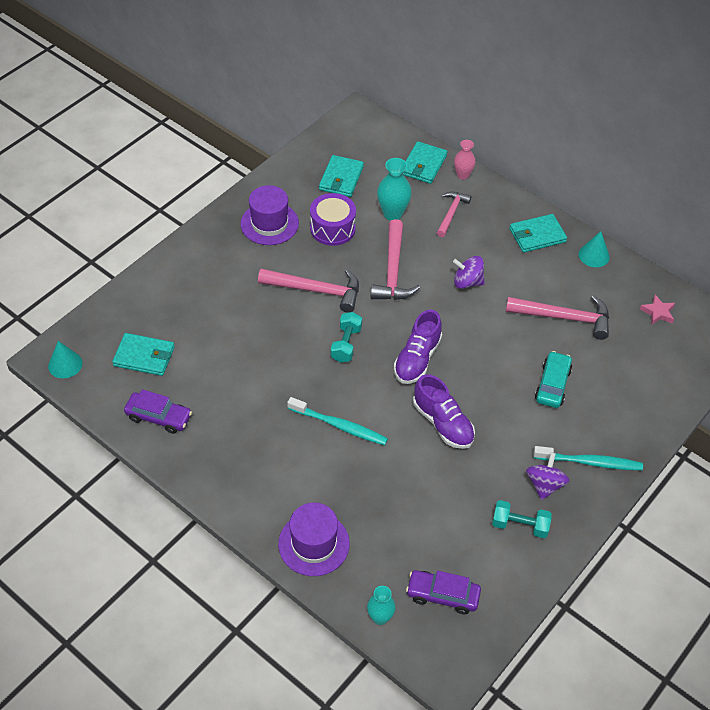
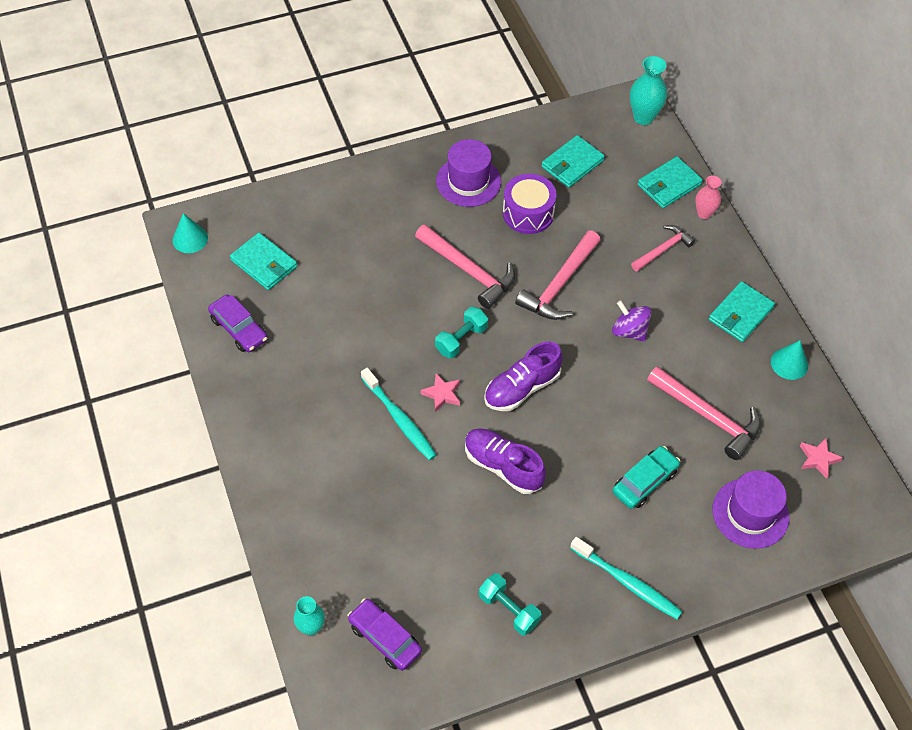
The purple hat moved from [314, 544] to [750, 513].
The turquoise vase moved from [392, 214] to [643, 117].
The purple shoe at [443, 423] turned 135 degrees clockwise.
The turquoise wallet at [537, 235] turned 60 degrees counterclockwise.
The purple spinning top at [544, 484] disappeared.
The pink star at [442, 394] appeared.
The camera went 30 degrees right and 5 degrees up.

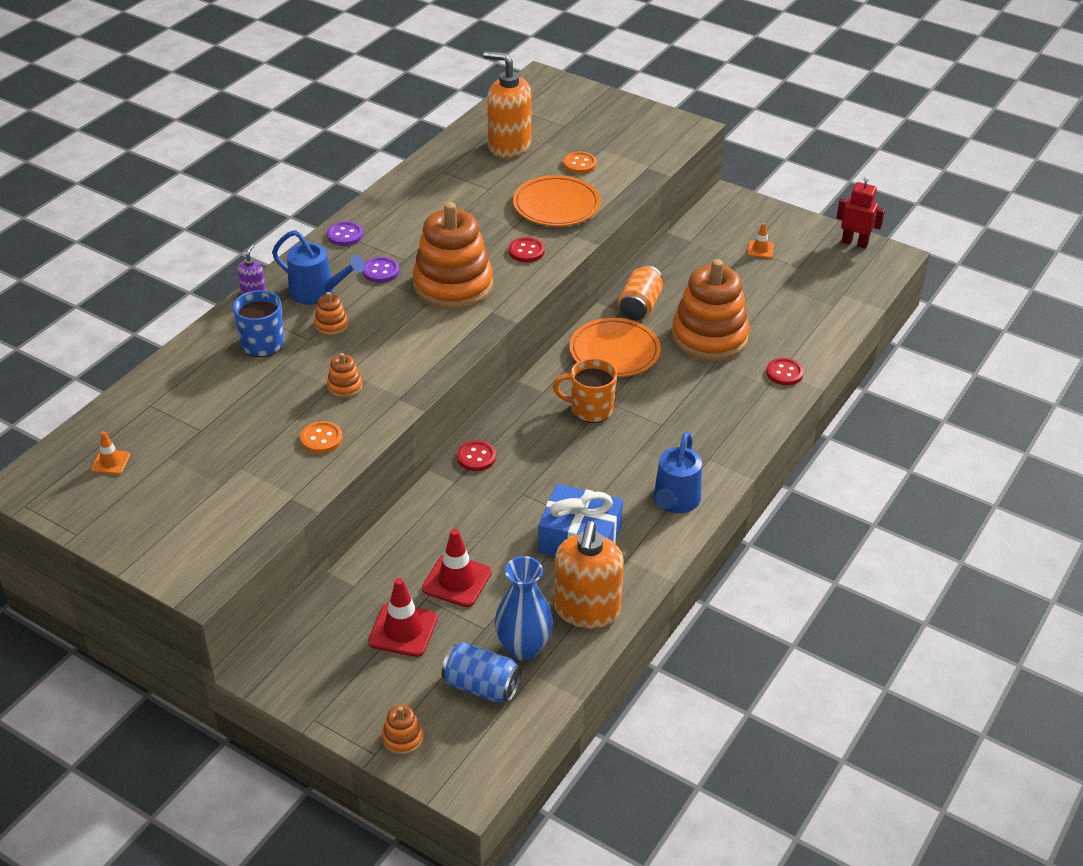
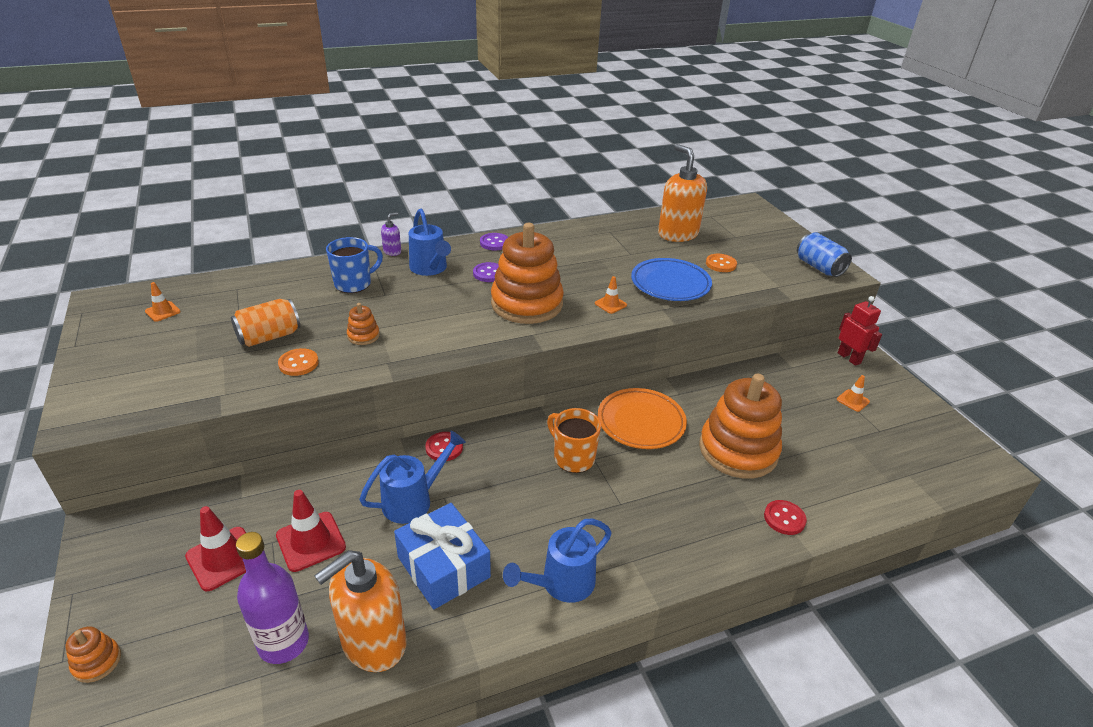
The orange stacking toy at [331, 325] disappeared.
The blue can moved from [482, 686] to [819, 267].
The blue vase at [523, 648] was replaced by the purple bottle at [283, 642].
The red button at [526, 251] was replaced by the orange traffic cone at [610, 304].
The orange plate at [556, 206] became the blue plate at [670, 284].
The orange can moved from [639, 306] to [269, 336].
The red robot moved from [854, 243] to [849, 358].
The blue watering can at [414, 500] appeared.
The camera went 35 degrees right and 5 degrees down.

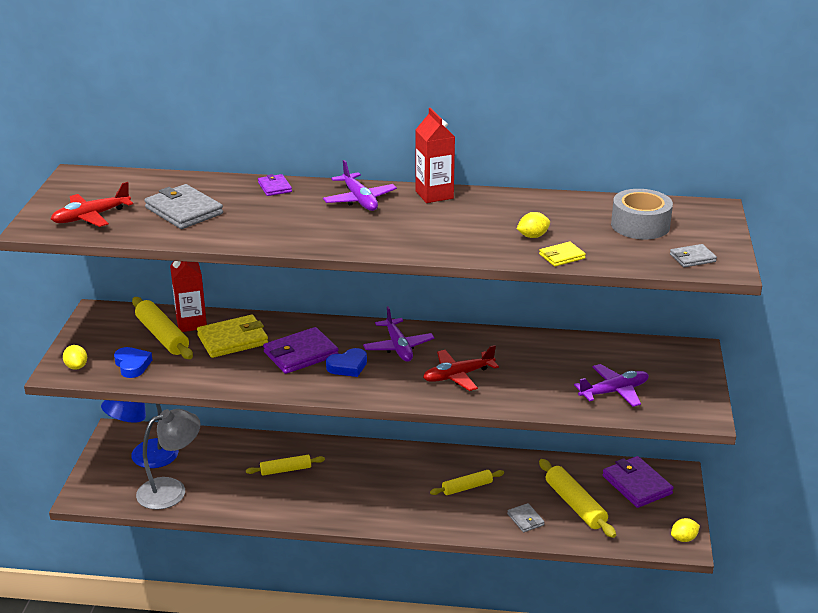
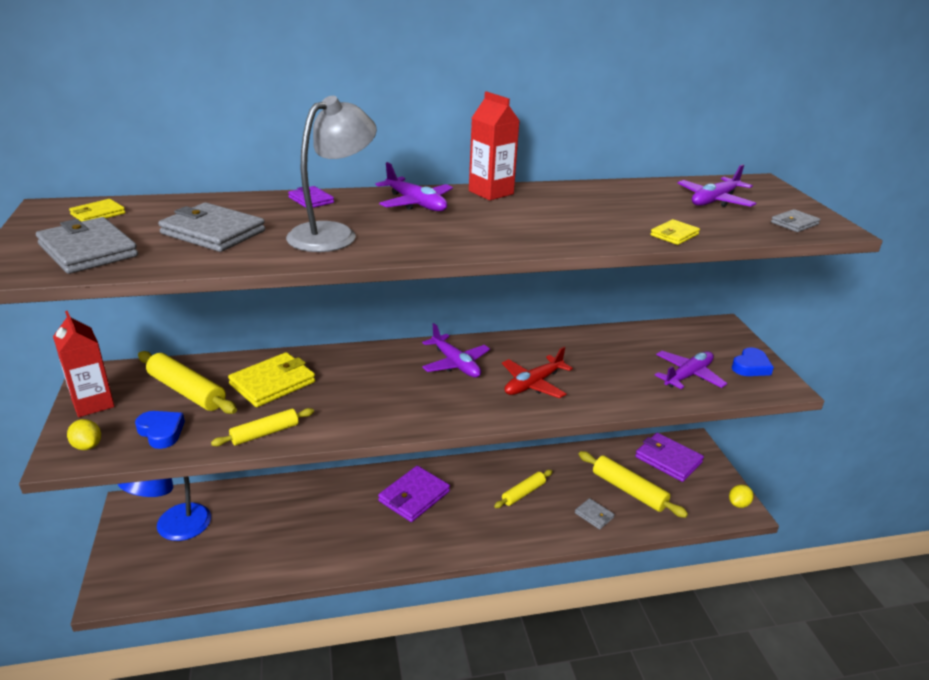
The red plane at [91, 217] was replaced by the grey wallet at [88, 250].
The grey lamp moved from [171, 490] to [333, 234].
The red carton moved from [191, 323] to [93, 403].
The yellow rolling pin moved from [285, 470] to [265, 433].
The purple wallet moved from [301, 354] to [414, 496].
The blue heart moved from [348, 366] to [750, 366].
The yellow lemon at [532, 236] disappeared.
The grey tape at [640, 225] was replaced by the purple plane at [714, 201].
The yellow wallet at [98, 214] appeared.
The camera went 20 degrees left and 0 degrees up.

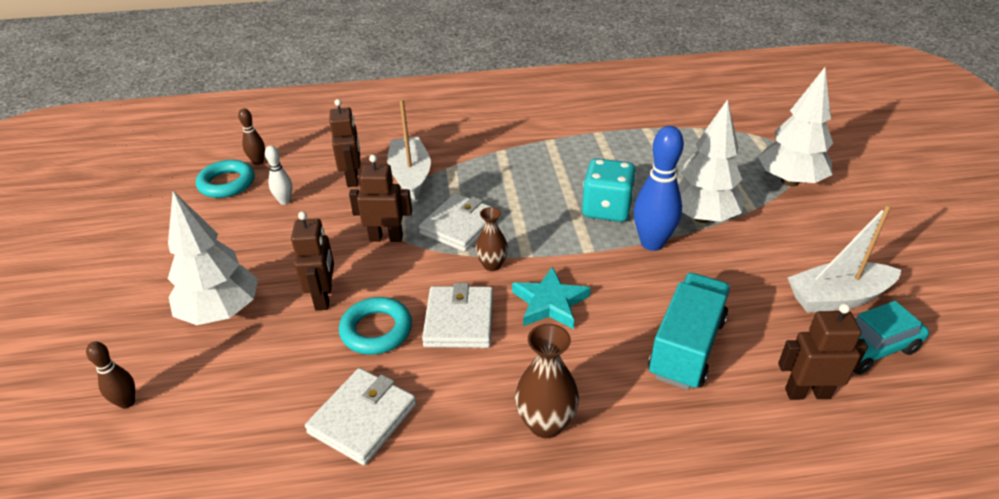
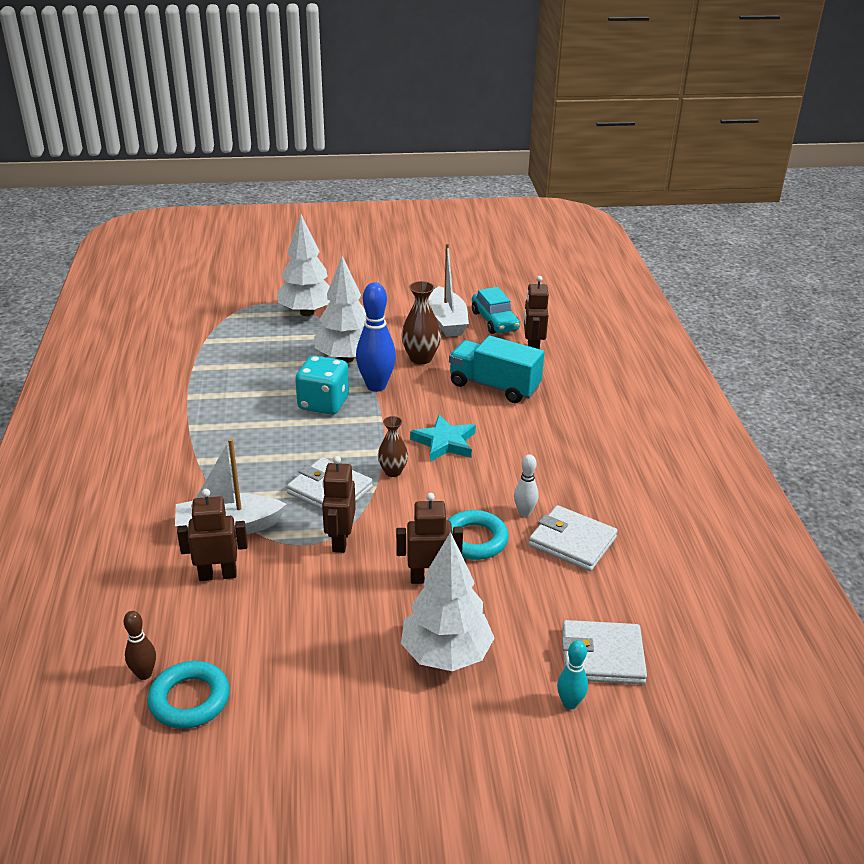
The brown bowling pin at [127, 402] became the turquoise bowling pin at [569, 703].
The white bowling pin moved from [285, 201] to [524, 512].
The white wallet moved from [459, 320] to [602, 656].
The brown vase moved from [545, 423] to [421, 358].
The camera went 90 degrees left and 5 degrees down.

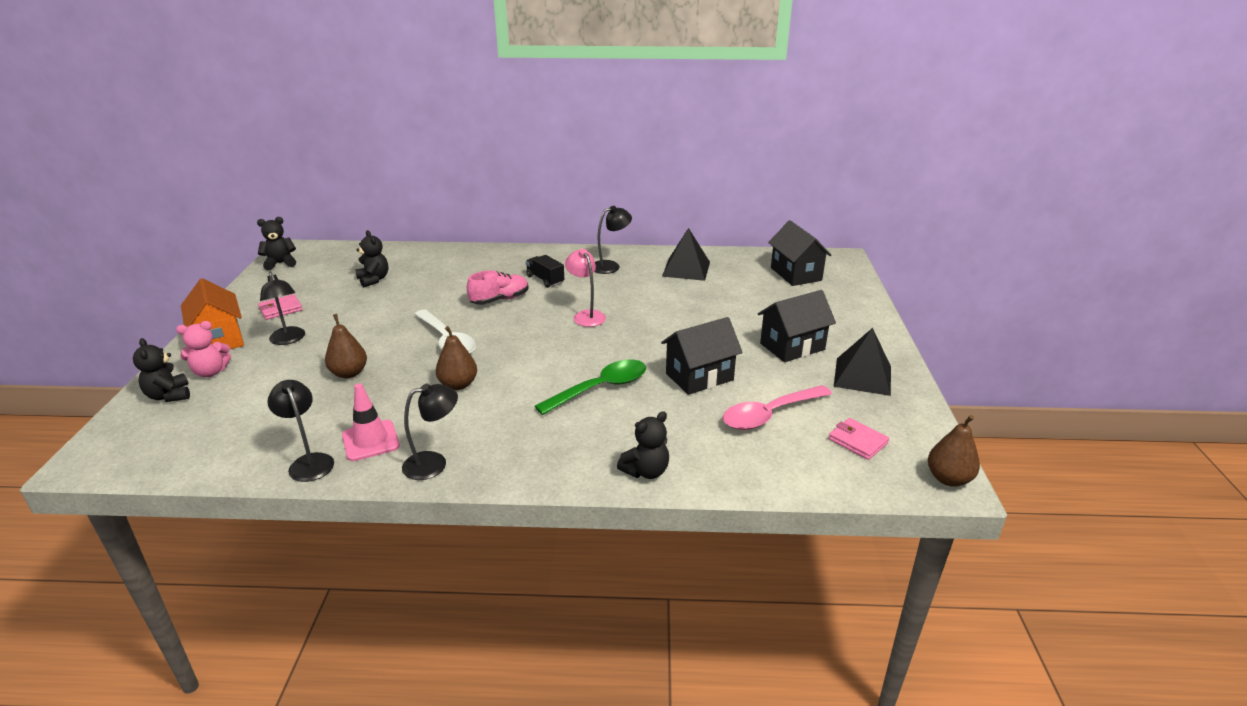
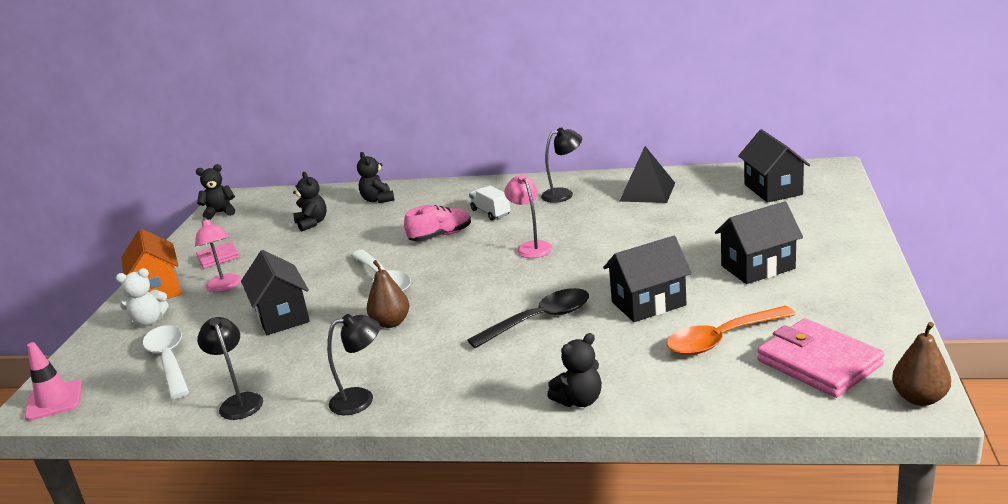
The black teddy bear moved from [169, 396] to [378, 200].
The pink teddy bear at [210, 372] became the white teddy bear at [149, 321].
The black lamp at [288, 340] became the pink lamp at [225, 287].
The brown pear at [349, 373] was replaced by the black house at [282, 316].
The pink traffic cone moved from [370, 441] to [54, 401].
The black truck at [545, 280] became the white truck at [490, 212].
The green spoon at [601, 388] became the black spoon at [539, 320].
The pink spoon at [769, 415] became the orange spoon at [722, 339].
The pink wallet at [857, 441] changed to 1.84 times the size.
The black pyramid at [862, 376] disappeared.
The white spoon at [169, 361] appeared.
The camera went 10 degrees right and 5 degrees down.

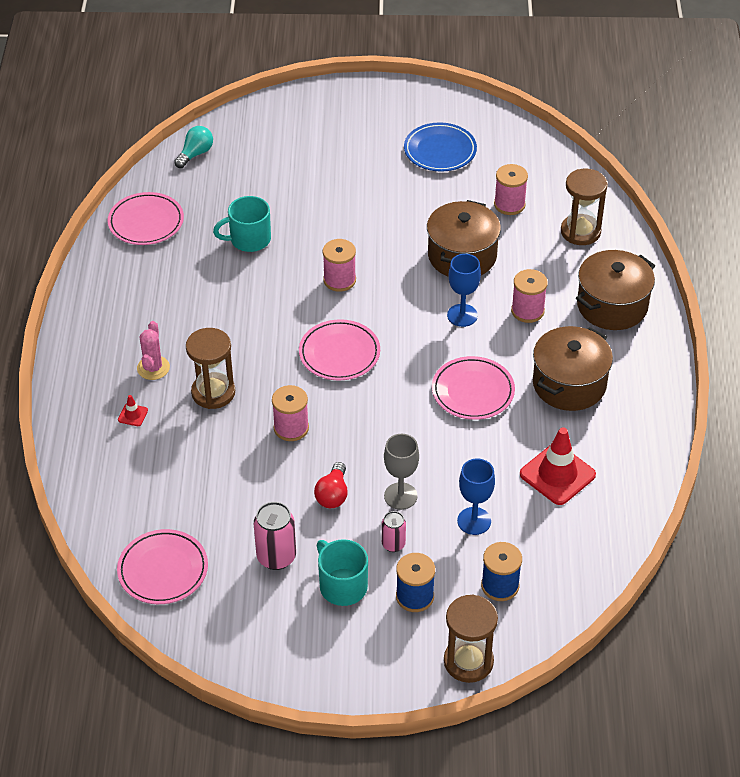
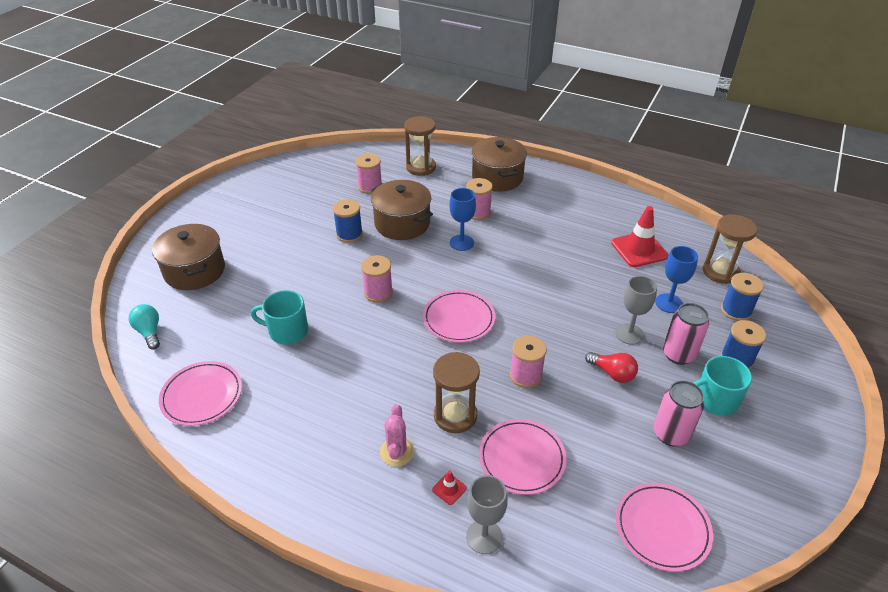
The pink cactus at [153, 368] turned 60 degrees clockwise.
The turquoise mug at [249, 239] turned 90 degrees clockwise.
The pink can at [393, 544] changed to 1.65 times the size.
The blue plate at [440, 150] disappeared.
The pink plate moved from [473, 391] to [521, 458].
The brown hourglass moved from [468, 661] to [720, 272].
The brown pot moved from [569, 384] to [195, 271].
The blue spool at [349, 234] appeared.
The grey goblet at [484, 536] appeared.
The camera went 65 degrees left and 5 degrees down.

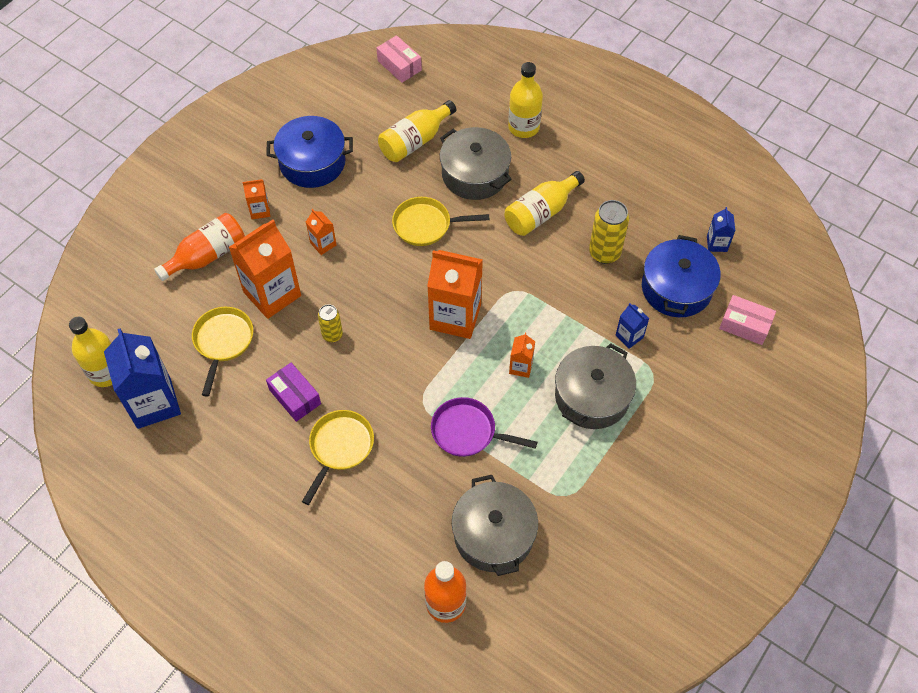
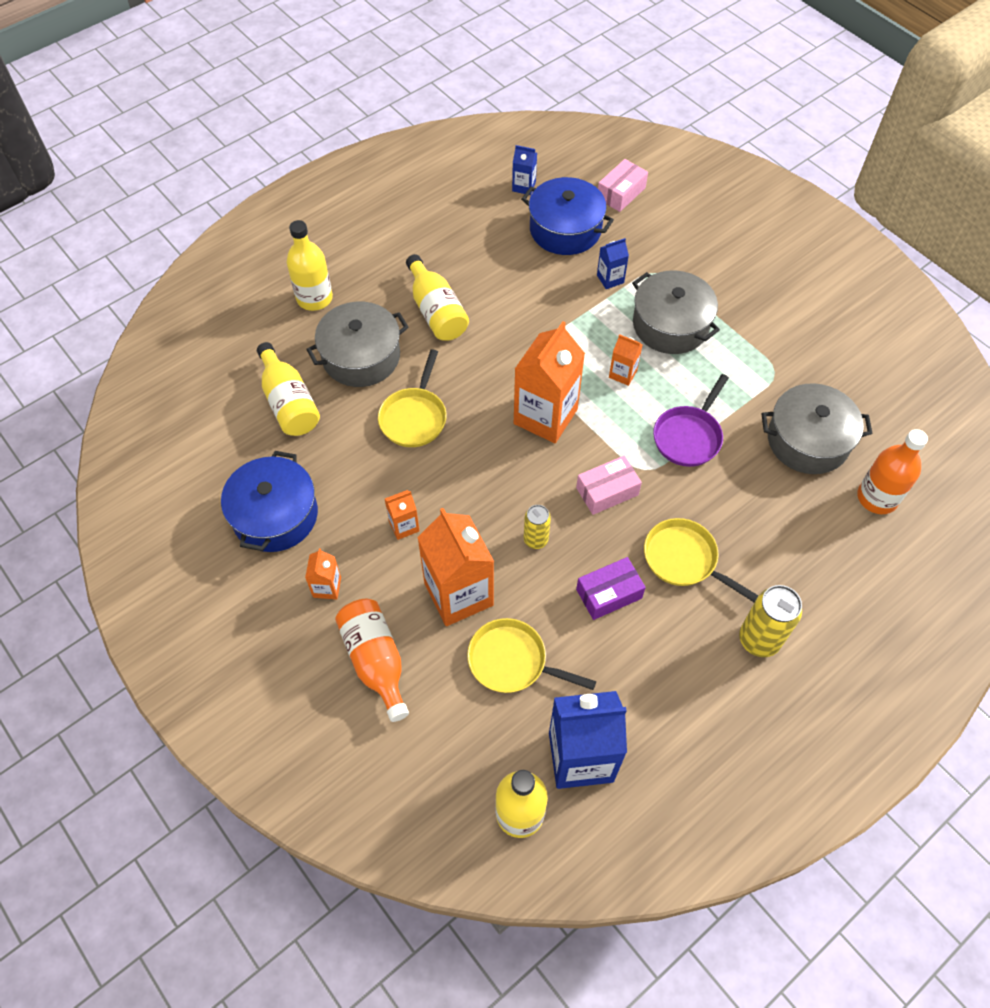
The pink box moved from [399, 65] to [607, 491].
The yellow can moved from [604, 253] to [759, 640].
The camera went 75 degrees left and 0 degrees up.

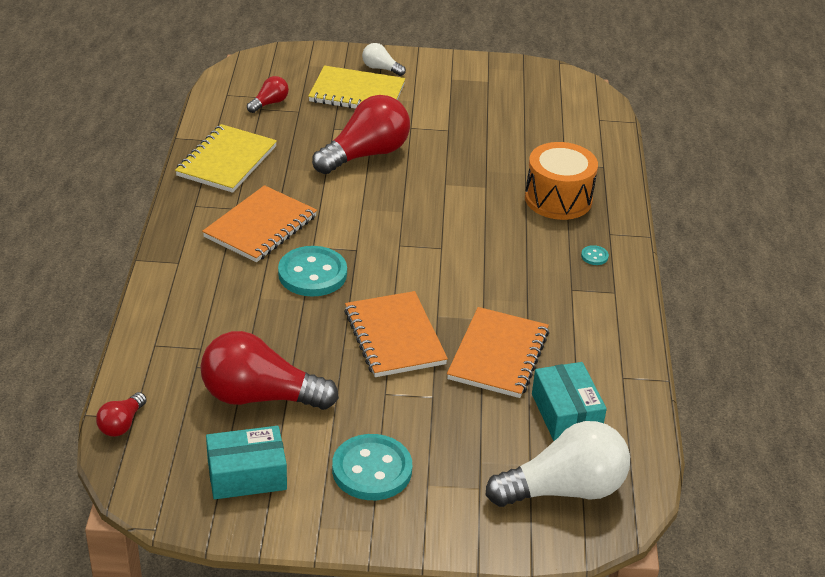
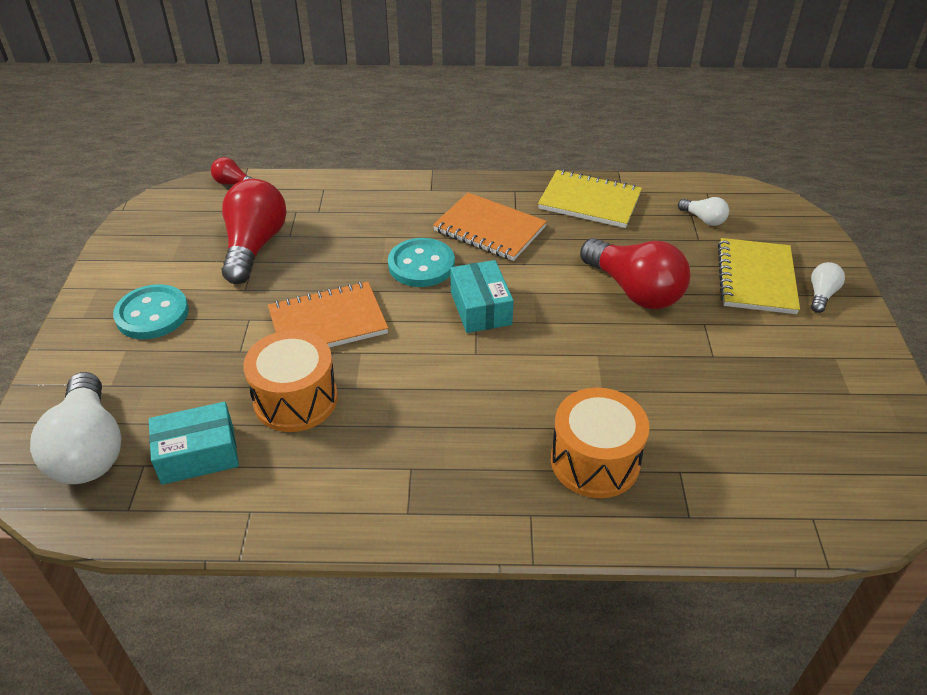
The turquoise box moved from [247, 475] to [480, 308].
The red light bulb at [269, 103] became the white light bulb at [703, 219].
The orange notebook at [498, 355] was replaced by the orange drum at [295, 399].
The turquoise button at [594, 256] disappeared.
The camera went 90 degrees right and 5 degrees up.

